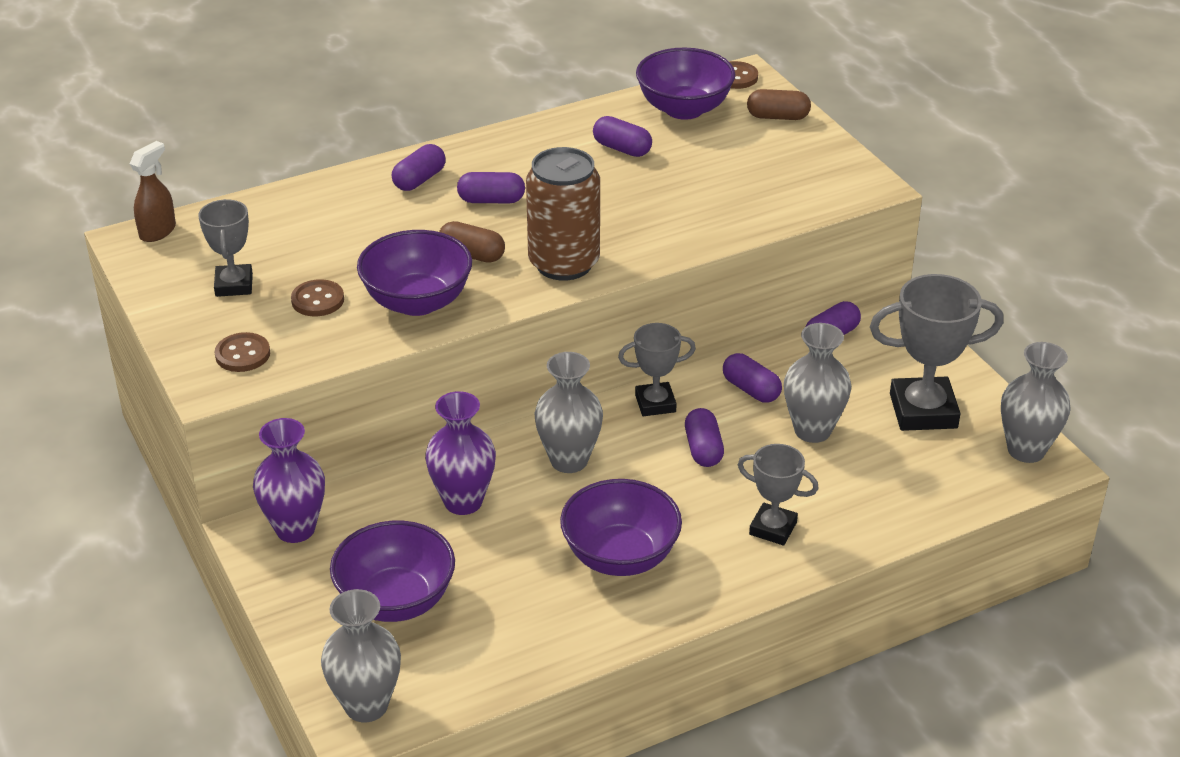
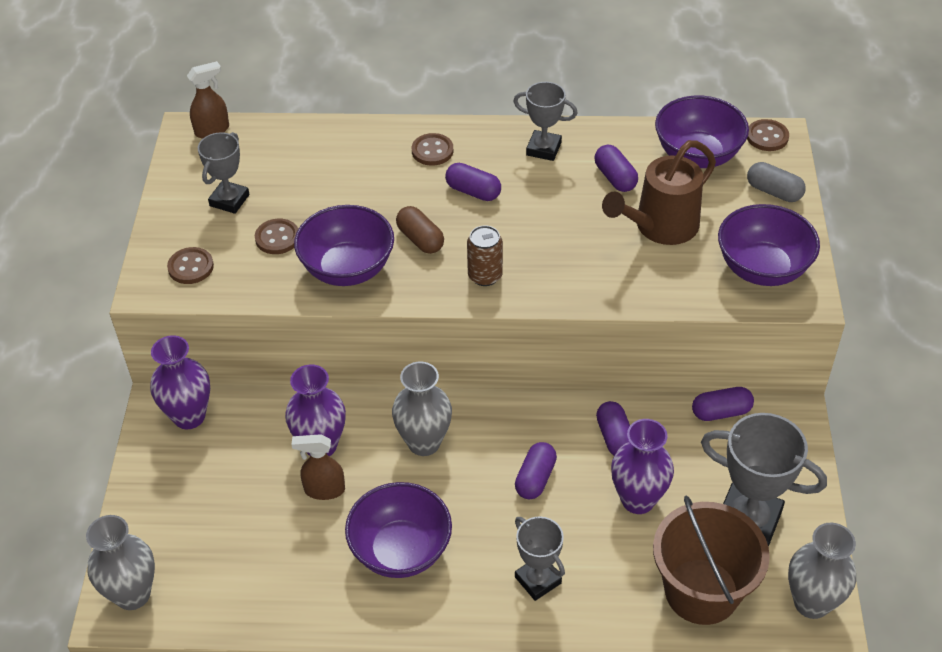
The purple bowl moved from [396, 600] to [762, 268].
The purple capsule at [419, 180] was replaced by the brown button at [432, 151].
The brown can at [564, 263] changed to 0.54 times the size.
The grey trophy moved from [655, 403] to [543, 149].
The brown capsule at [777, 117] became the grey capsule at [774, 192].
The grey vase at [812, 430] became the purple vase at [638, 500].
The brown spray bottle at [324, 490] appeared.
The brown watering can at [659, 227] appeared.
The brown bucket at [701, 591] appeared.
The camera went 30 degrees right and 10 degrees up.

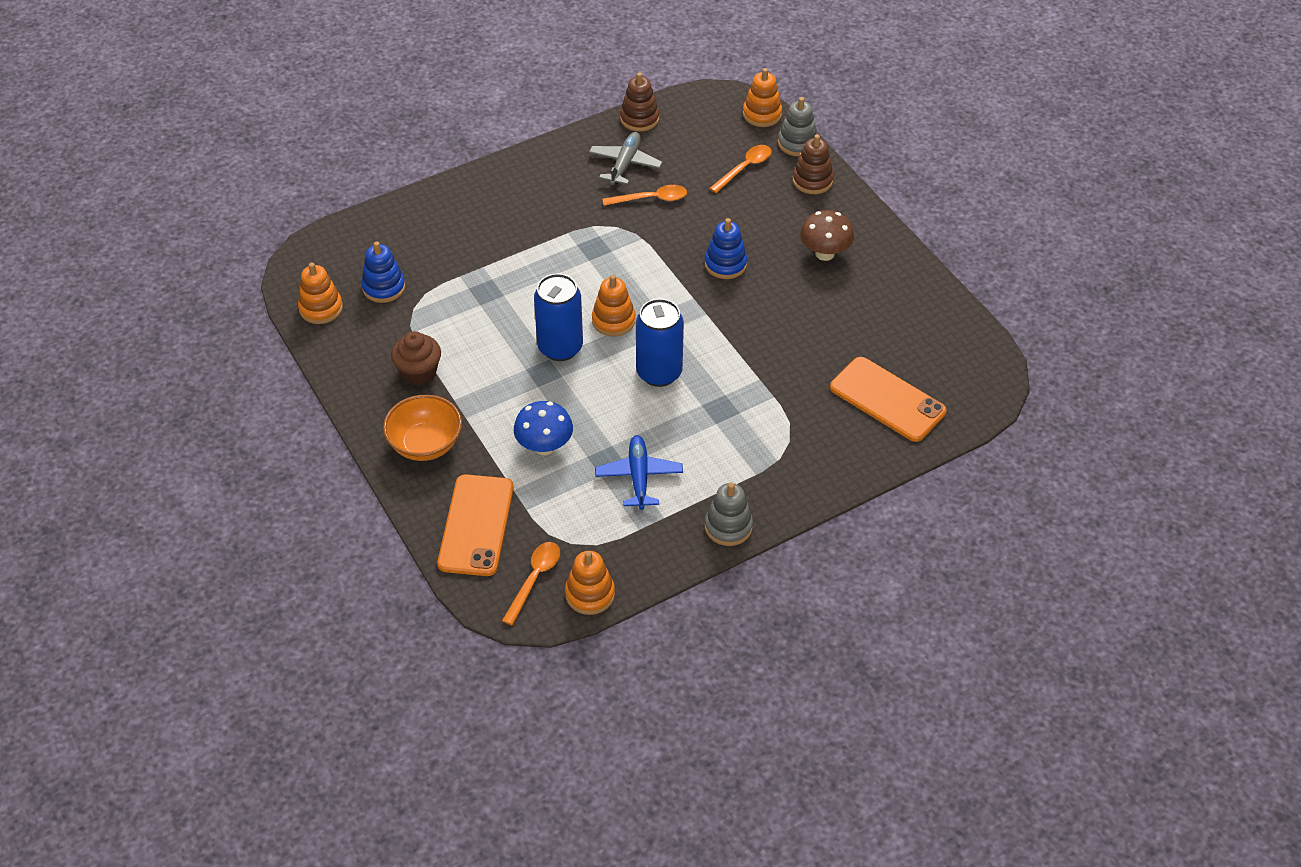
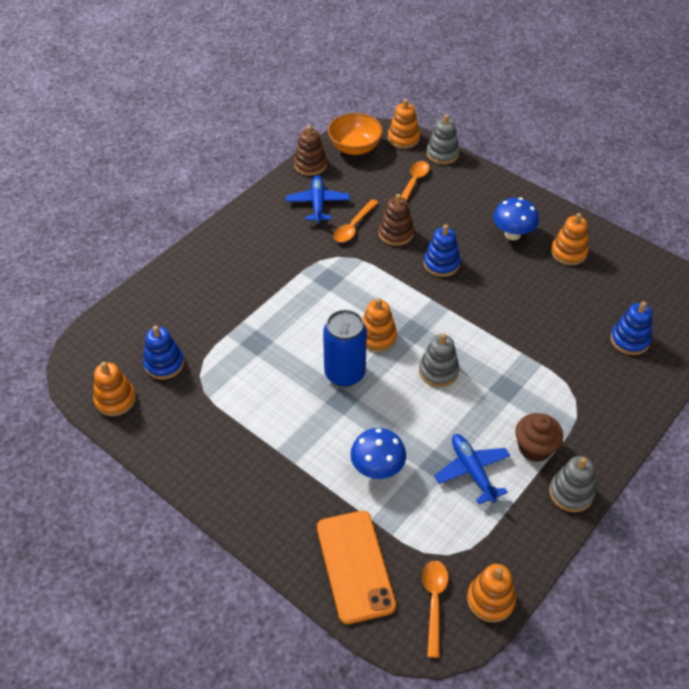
The orange bowl moved from [425, 444] to [355, 148].
The brown cupcake moved from [419, 372] to [535, 448].
The grey plane at [625, 164] became the blue plane at [318, 203].
The orange spoon at [651, 199] turned 150 degrees clockwise.
The blue can at [659, 373] was replaced by the grey stacking toy at [438, 371].
The brown stacking toy moved from [812, 180] to [396, 233].
The brown mushroom at [824, 253] became the blue mushroom at [512, 234].
The orange phone at [887, 400] was replaced by the blue stacking toy at [629, 340].
The orange stacking toy at [568, 252] appeared.
The camera went 20 degrees left and 0 degrees up.

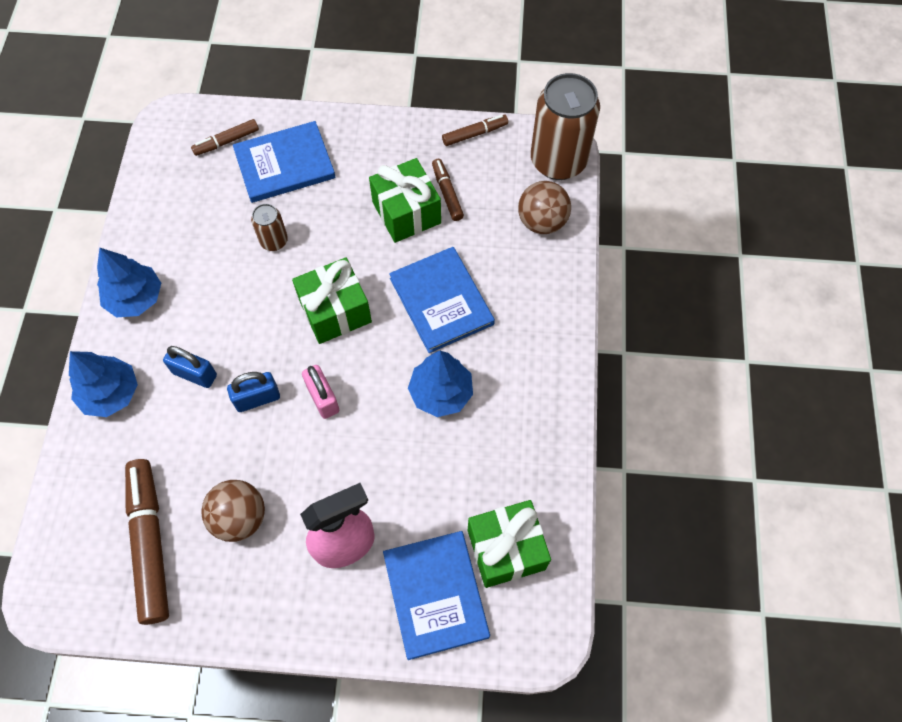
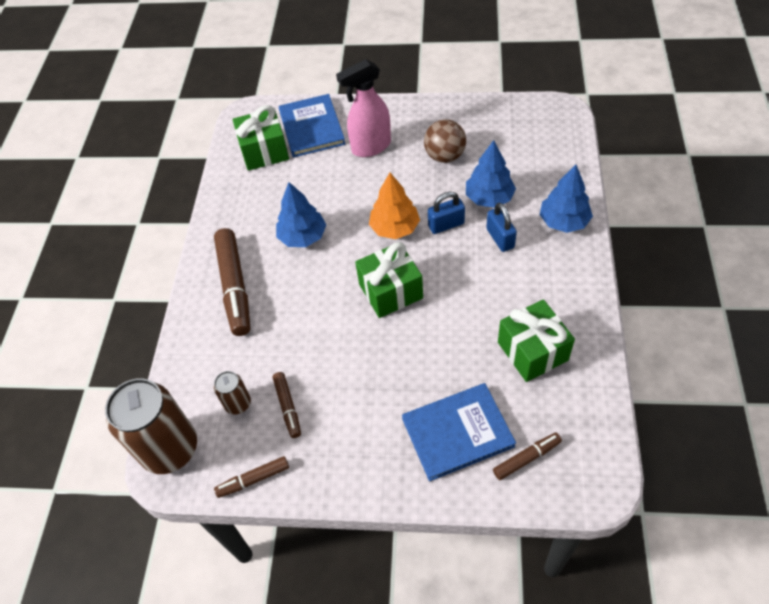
The blue tree moved from [135, 298] to [489, 198].
The brown marker moved from [150, 543] to [235, 286].
The blue padlock at [195, 374] turned 45 degrees clockwise.
The brown can moved from [274, 241] to [238, 403].
The pink padlock at [323, 398] was replaced by the orange tree at [394, 228].
The green gift moved from [406, 212] to [532, 351].
The blue book at [441, 301] disappeared.
The brown ball at [542, 222] disappeared.
The camera went 175 degrees left and 10 degrees down.

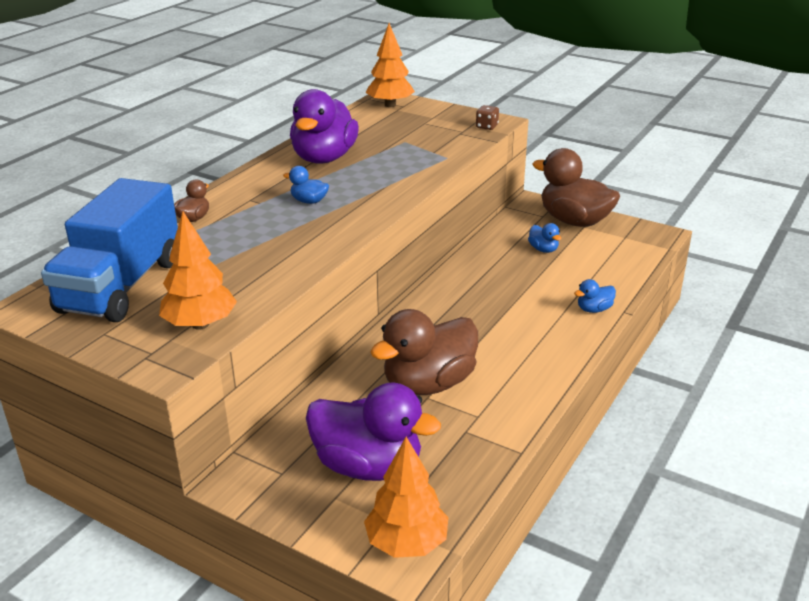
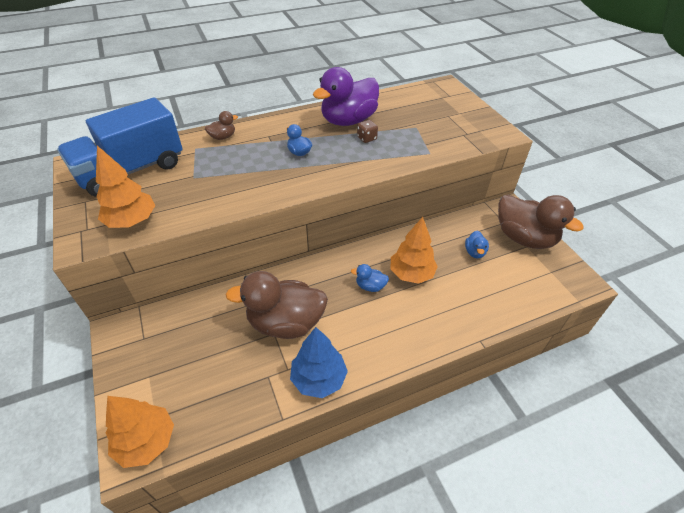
The purple duck at [368, 466] disappeared.
The orange tree moved from [390, 105] to [411, 274].
The brown dice moved from [487, 126] to [366, 138].
The brown duck at [574, 221] turned 150 degrees clockwise.
The blue duck moved from [594, 309] to [370, 286].
The blue tree at [319, 379] appeared.
The camera went 35 degrees right and 15 degrees up.

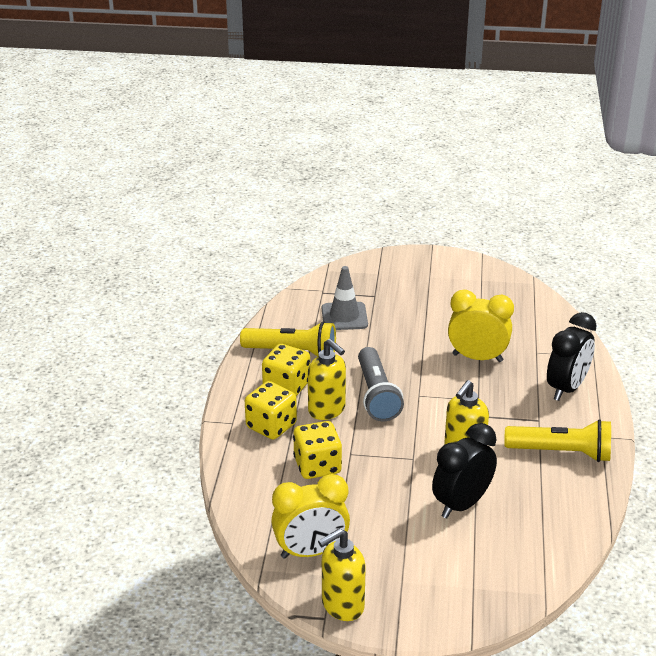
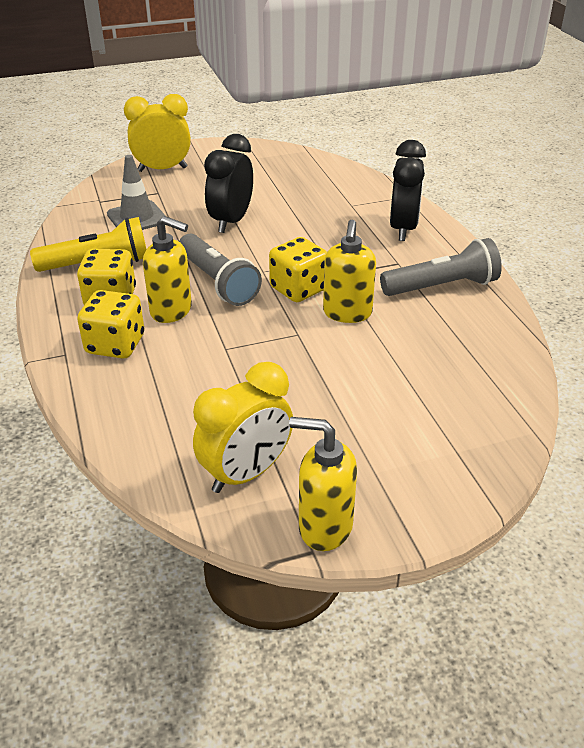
The yellow dice moved from [317, 466] to [298, 289].
The yellow soap dispenser at [342, 605] turned 75 degrees clockwise.
The black clock moved from [461, 504] to [231, 221].
The yellow clock moved from [477, 358] to [162, 169].
The yellow flashlight at [561, 452] became the grey flashlight at [442, 286].
The camera went 25 degrees left and 5 degrees up.

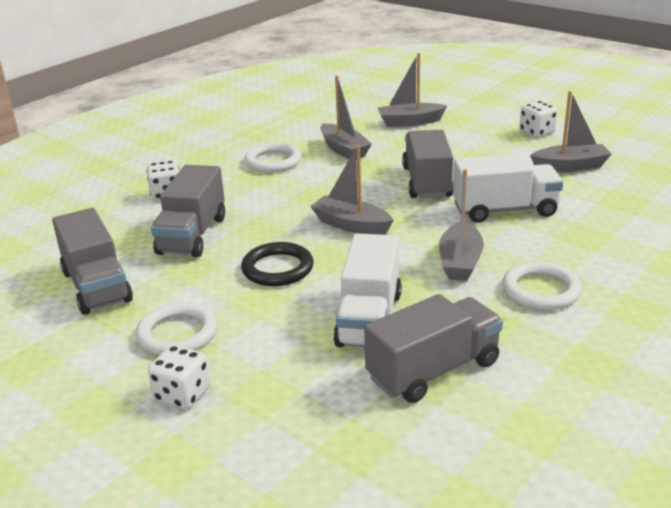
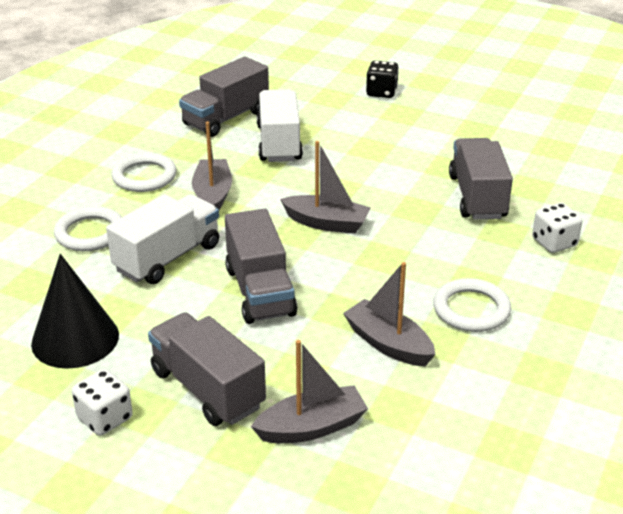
The grey truck moved from [96, 286] to [207, 389].
The white ring moved from [177, 334] to [90, 233].
The white dice at [182, 394] became the black dice at [381, 92].
The black ring at [277, 268] disappeared.
The white truck at [504, 210] turned 150 degrees clockwise.
The grey boat at [570, 166] was replaced by the black cone at [75, 339].
The camera went 165 degrees right and 5 degrees up.

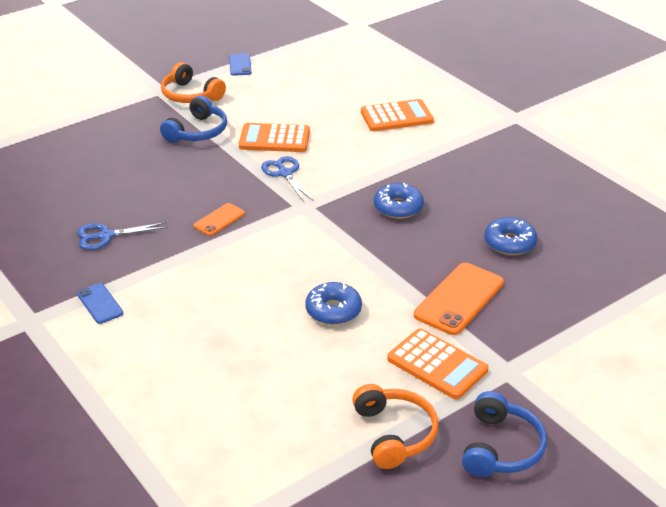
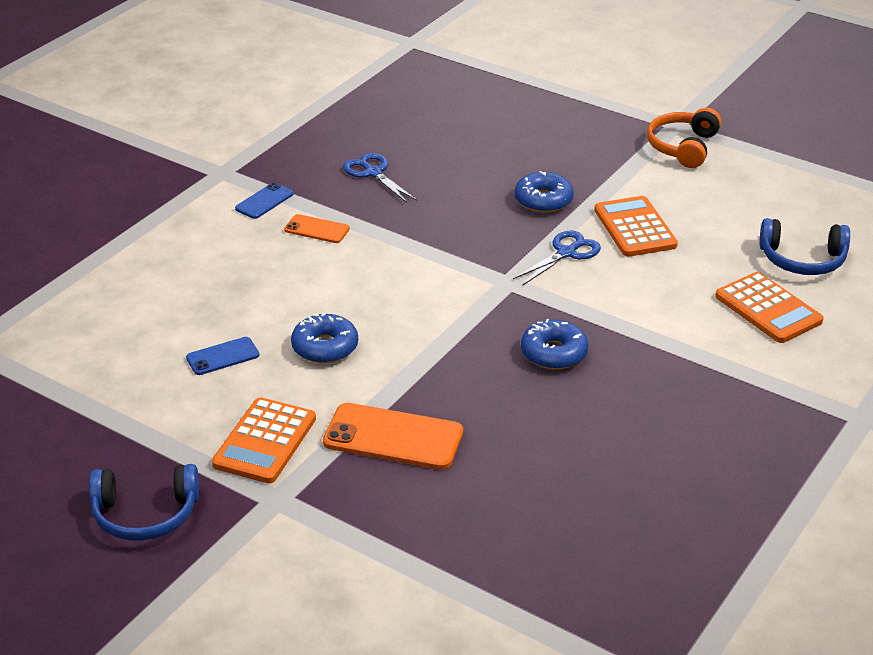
The blue headphones moved from [197, 132] to [802, 260].
The orange phone moved from [219, 220] to [317, 229].
The blue phone moved from [240, 65] to [222, 356].
The orange headphones at [394, 434] disappeared.
The blue donut moved from [509, 243] to [543, 200].
The camera went 70 degrees right and 0 degrees up.

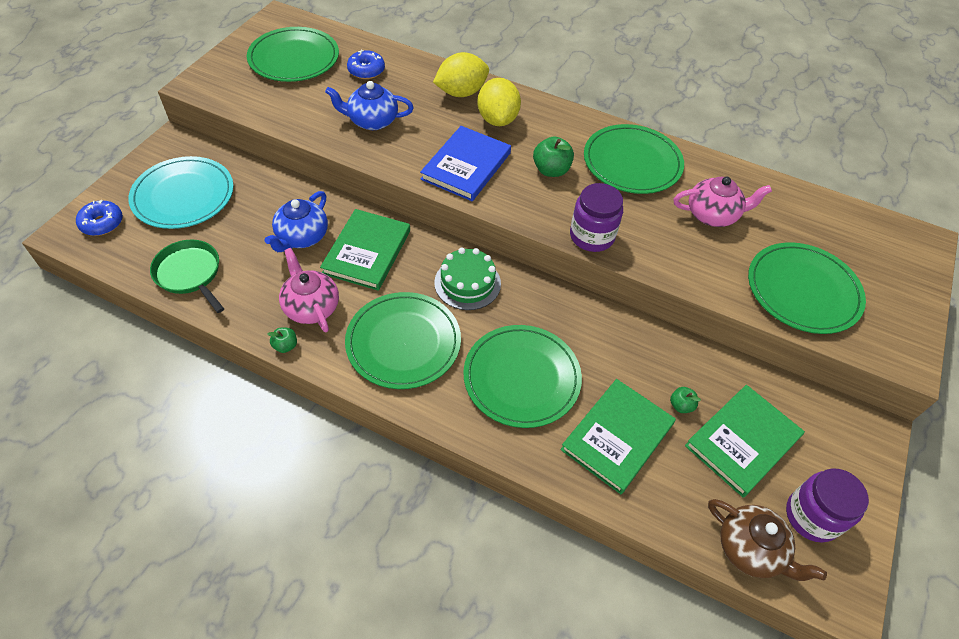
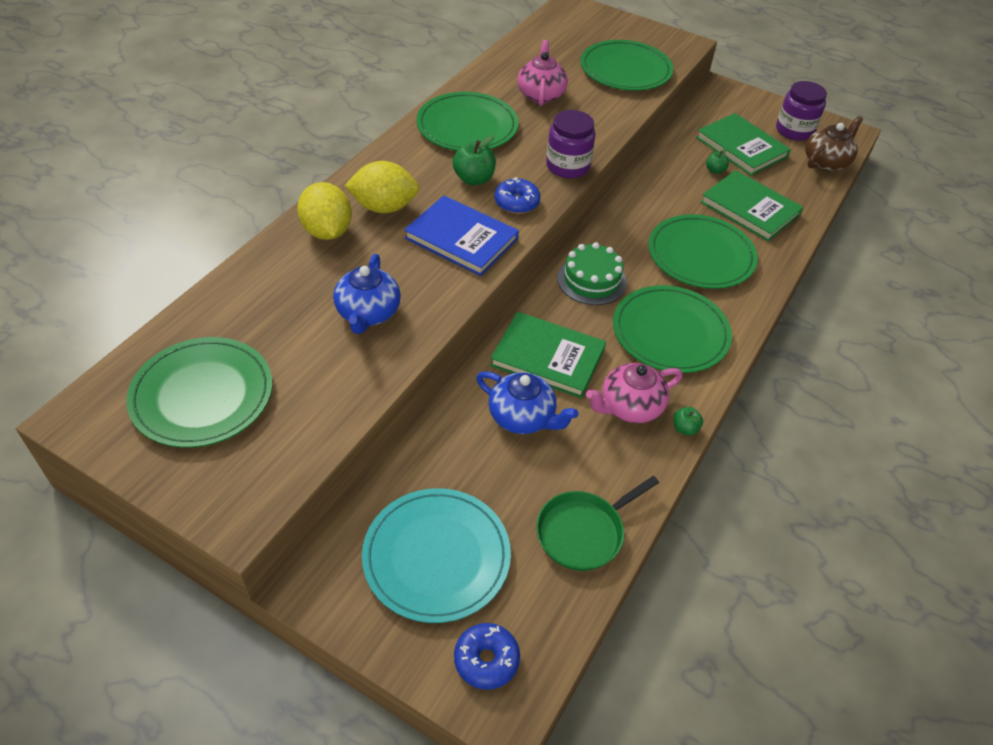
The blue donut moved from [366, 70] to [516, 202].
The camera went 85 degrees left and 5 degrees down.

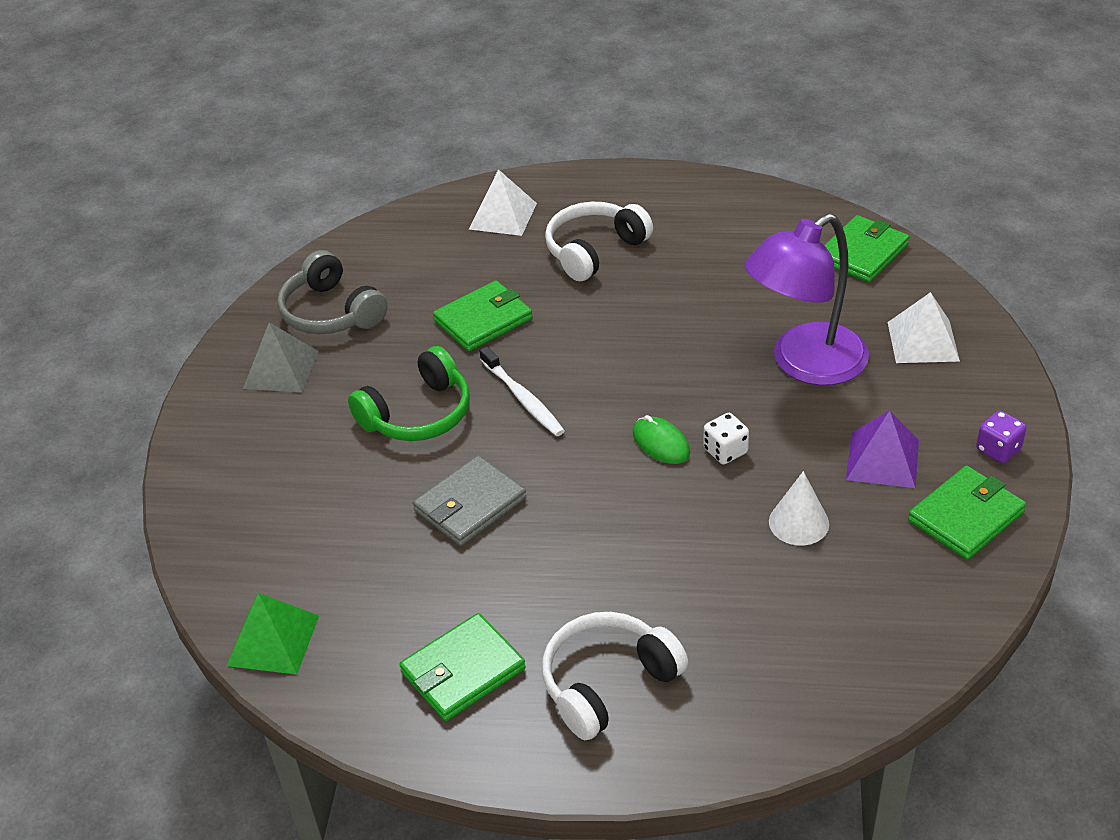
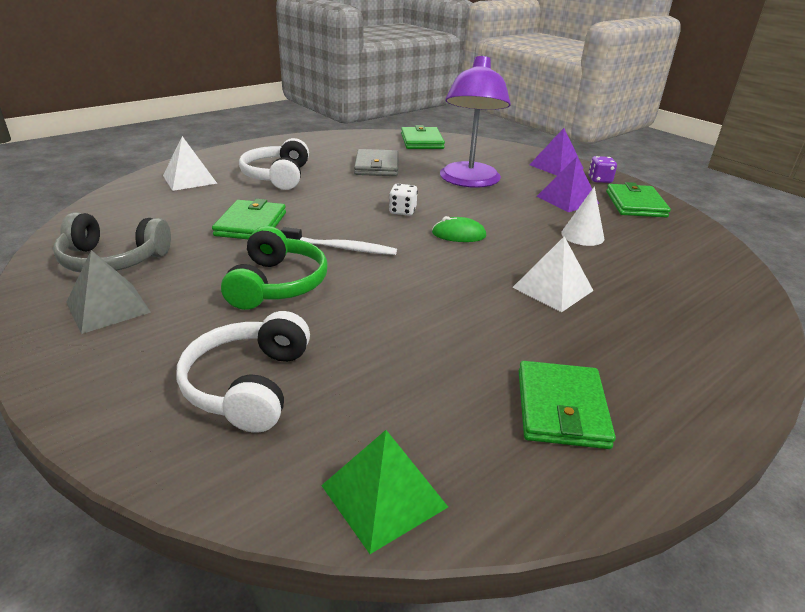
The grey wallet moved from [470, 505] to [377, 166].
The white headphones moved from [607, 683] to [249, 385].
The white dice moved from [725, 451] to [402, 211].
The white pyramid moved from [922, 341] to [552, 289].
The purple pyramid at [556, 166] appeared.
The camera went 50 degrees left and 10 degrees down.

